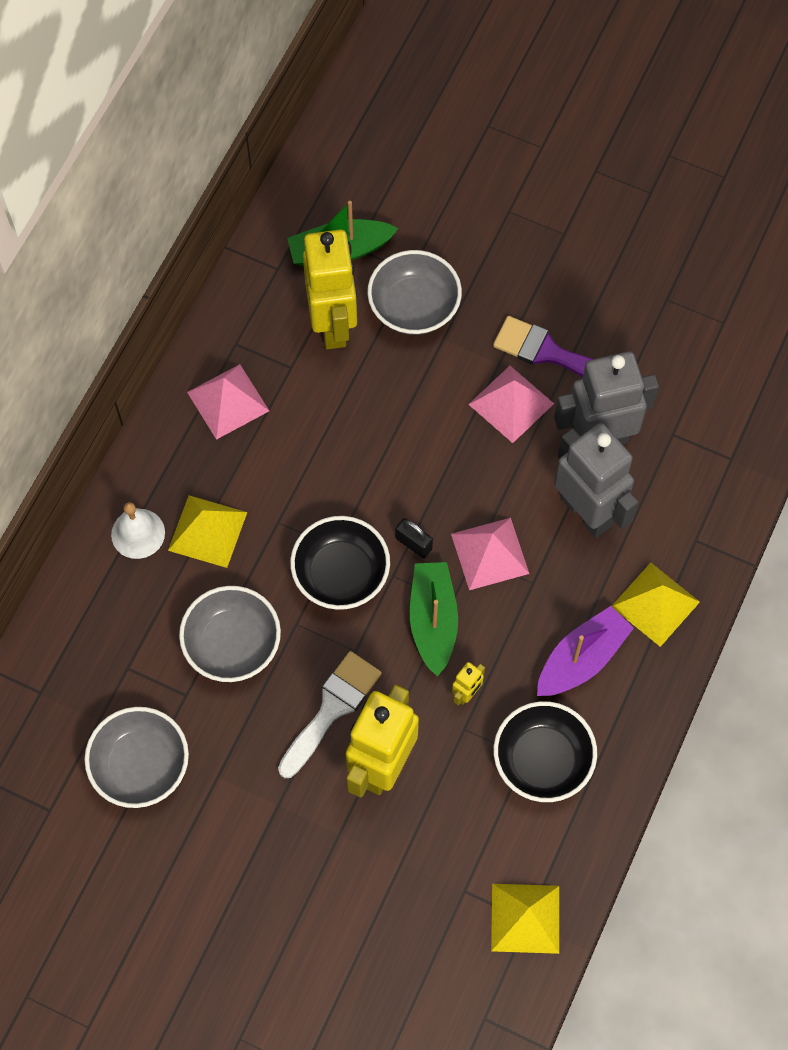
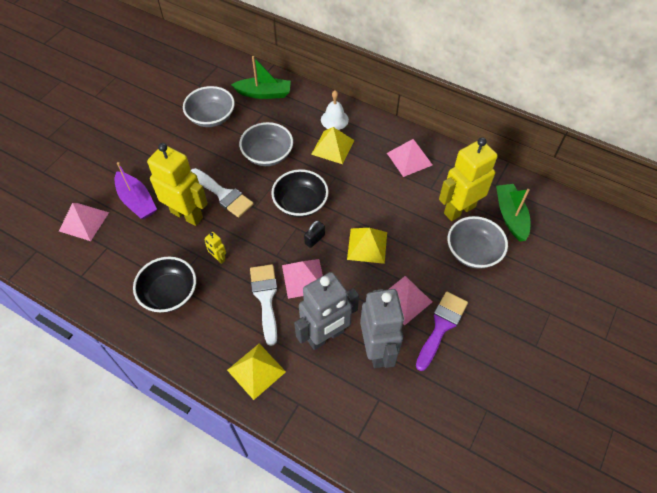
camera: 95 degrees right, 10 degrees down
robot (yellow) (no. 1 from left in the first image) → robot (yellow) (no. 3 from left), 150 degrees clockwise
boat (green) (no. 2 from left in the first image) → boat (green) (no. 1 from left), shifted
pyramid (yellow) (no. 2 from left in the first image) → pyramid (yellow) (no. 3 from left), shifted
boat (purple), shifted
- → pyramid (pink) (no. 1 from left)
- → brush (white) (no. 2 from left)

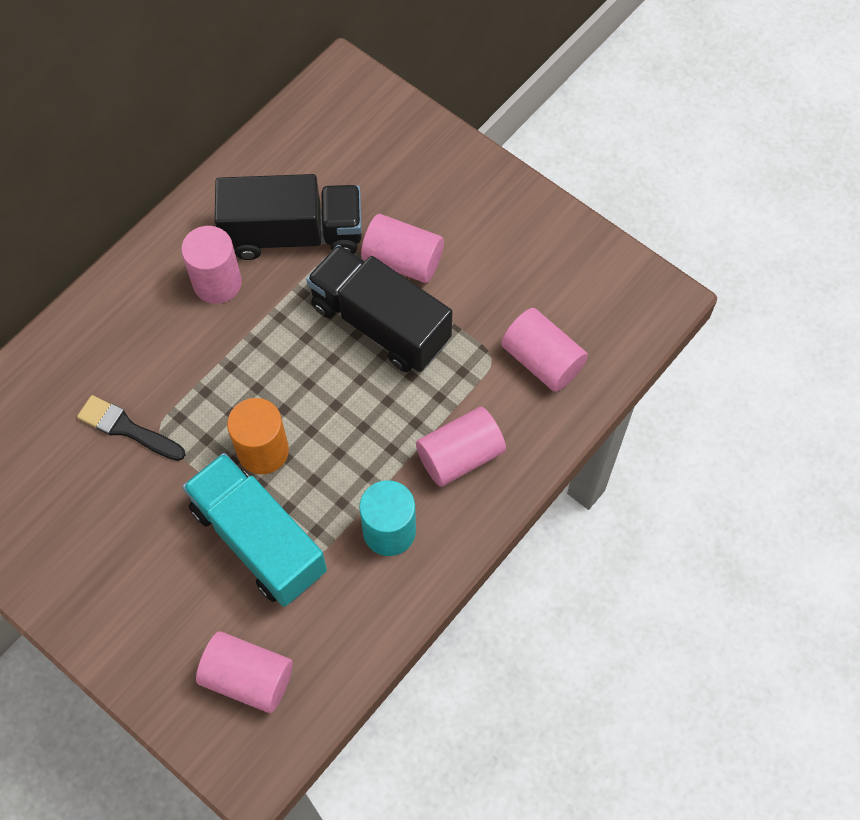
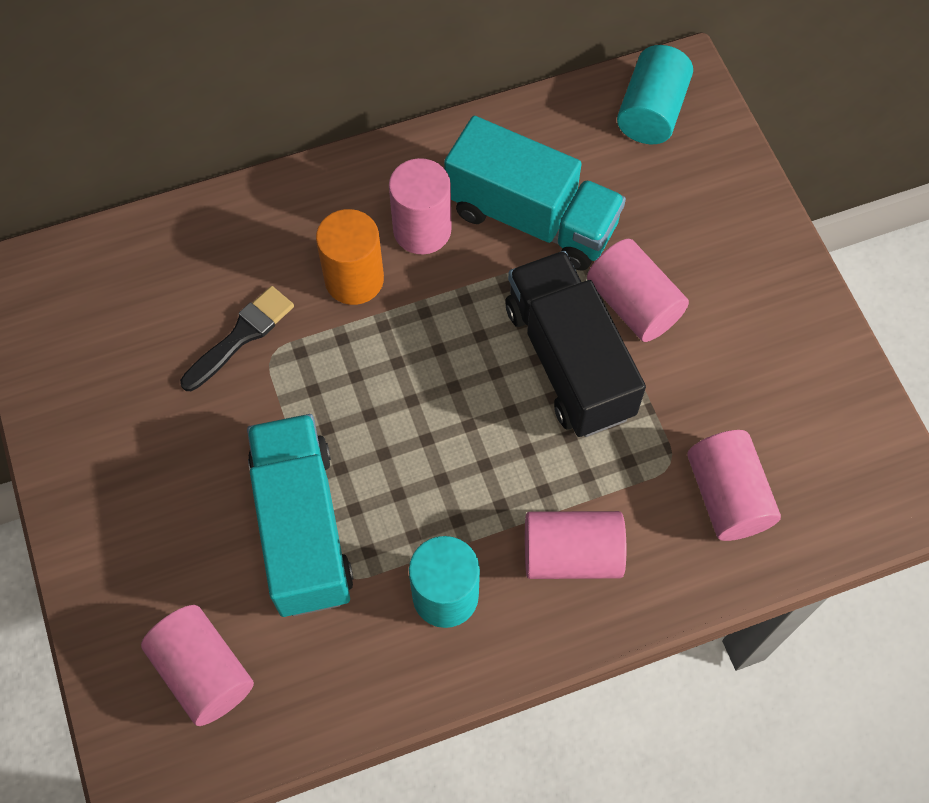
camera: 30 degrees right, 0 degrees up
brush (black), 75 degrees clockwise
truck (black) (no. 1 from left) → truck (turquoise) (no. 2 from left)
cylinder (orange), shifted
- → cylinder (turquoise) (no. 2 from left)

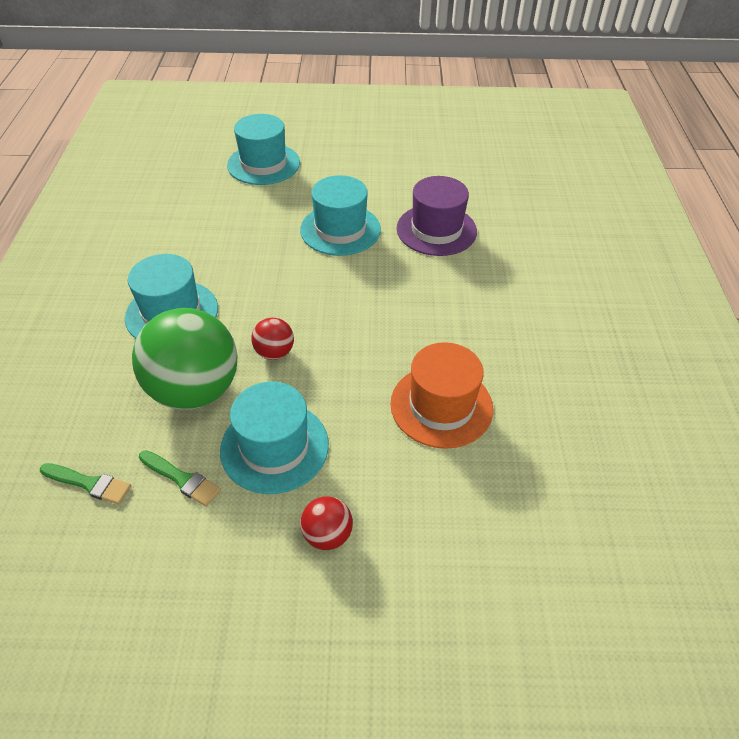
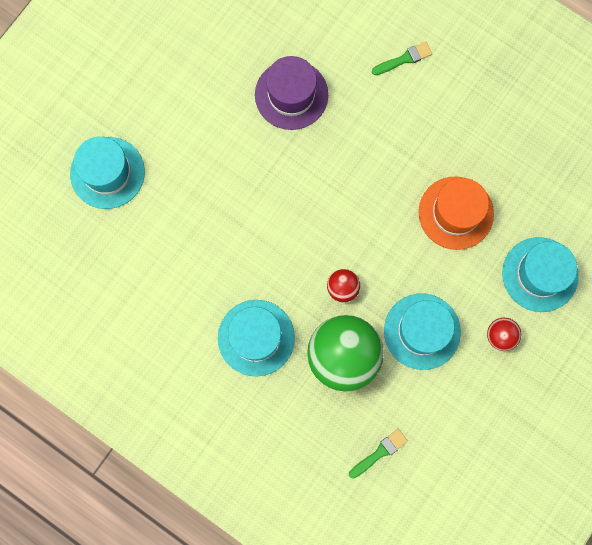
camera: 55 degrees left, 30 degrees up
brush (green) (no. 2 from left), shifted
hat (turquoise) (no. 4 from left), shifted

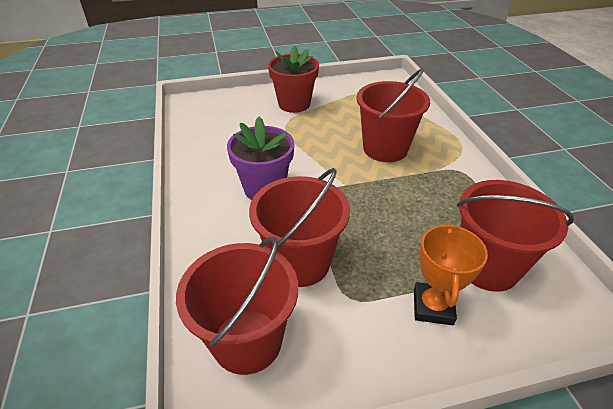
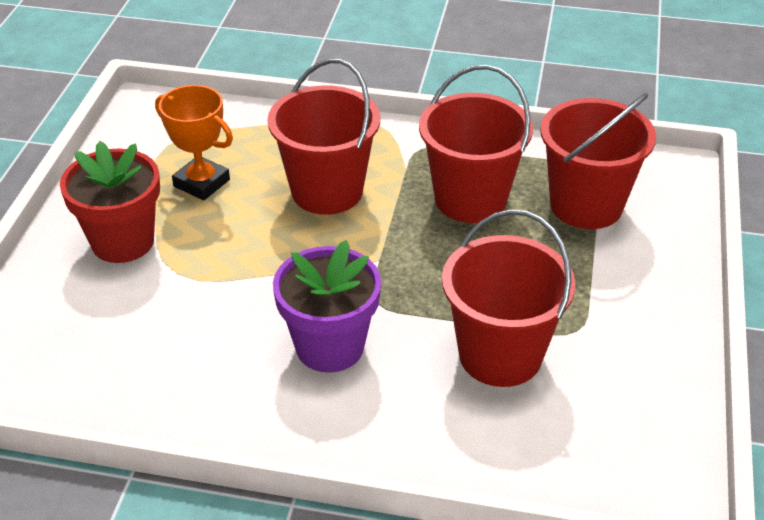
camera: 65 degrees left, 0 degrees up
bucket (red) (no. 1 from left in the first image) → bucket (red) (no. 2 from left), shifted
trophy (orange), shifted

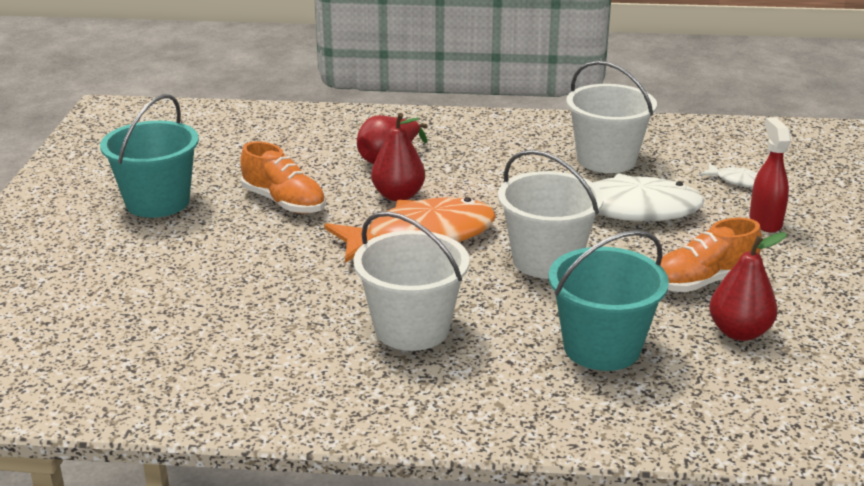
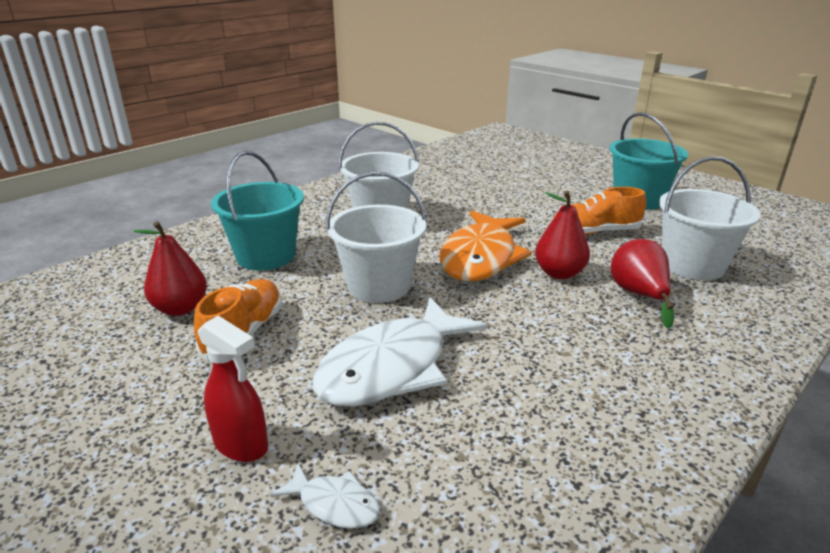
camera: 130 degrees right, 0 degrees up
bucket (white) (no. 3 from left), shifted
fish (white) (no. 2 from left in the first image) → fish (white) (no. 1 from left), 135 degrees counterclockwise

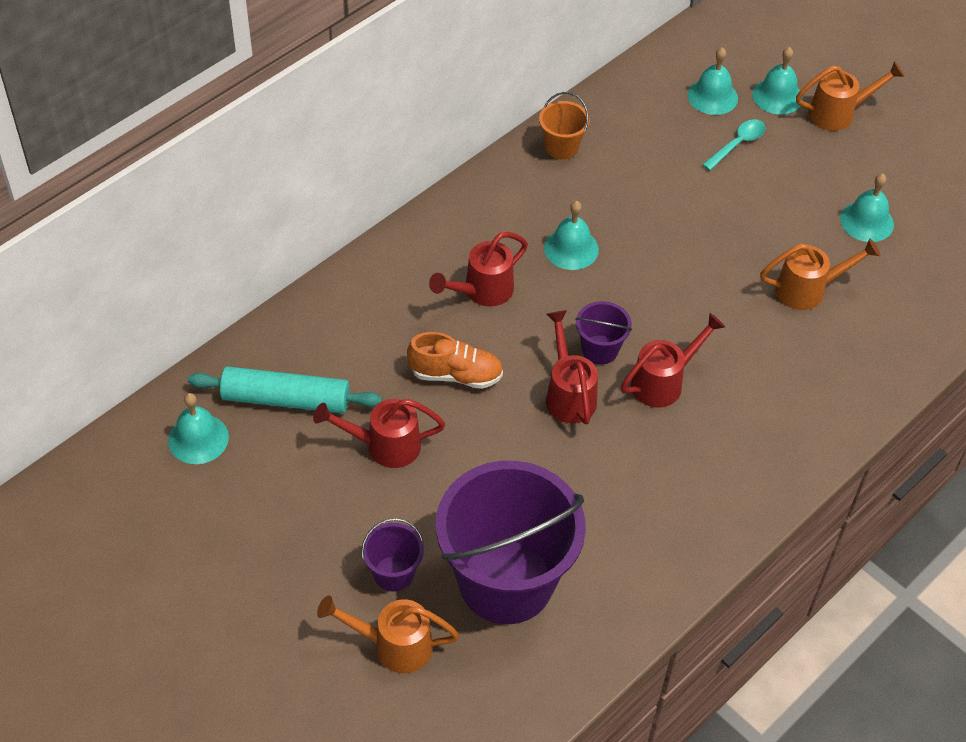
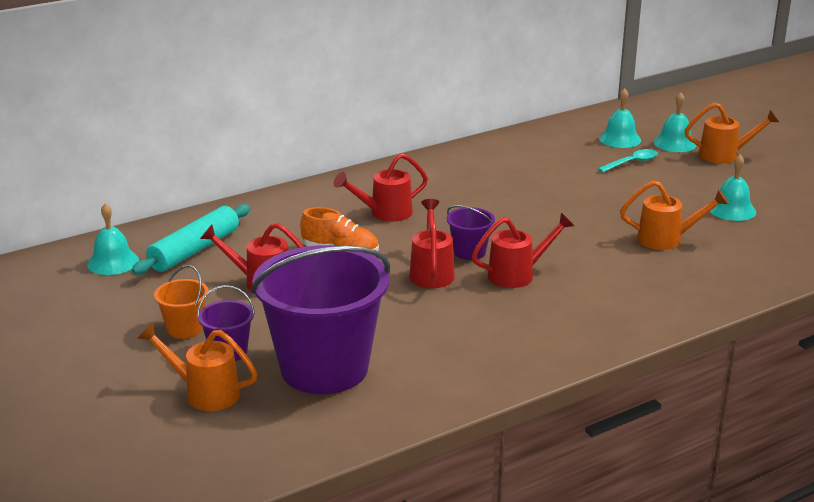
camera: 15 degrees right, 25 degrees down
rolling pin (turquoise), 75 degrees counterclockwise
bucket (orange), shifted
bell (turquoise) (no. 2 from left) → -

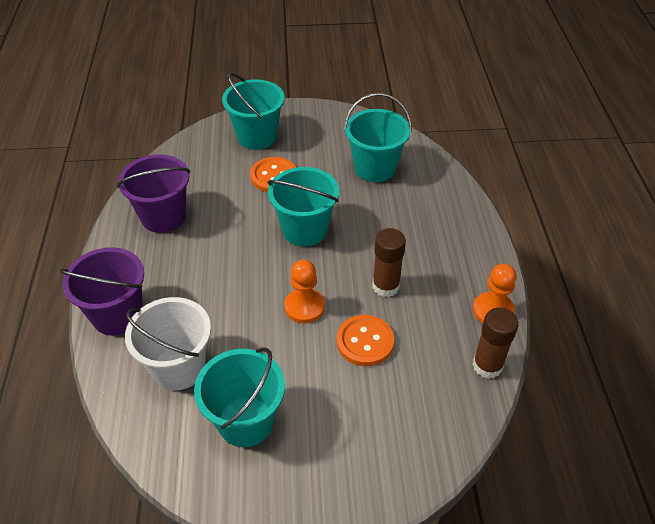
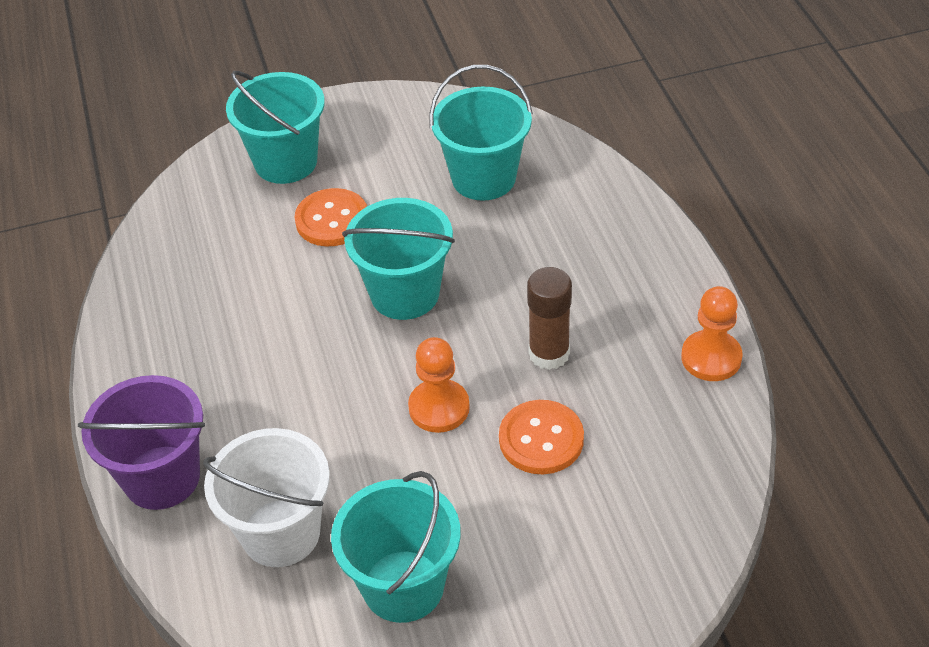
camera: 10 degrees left, 0 degrees up
bucket (purple) (no. 2 from left) → -
glue stick (brown) (no. 2 from left) → -

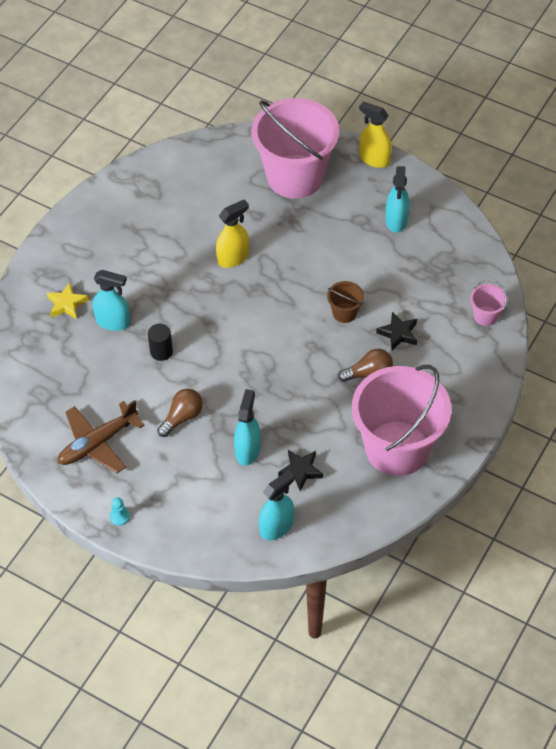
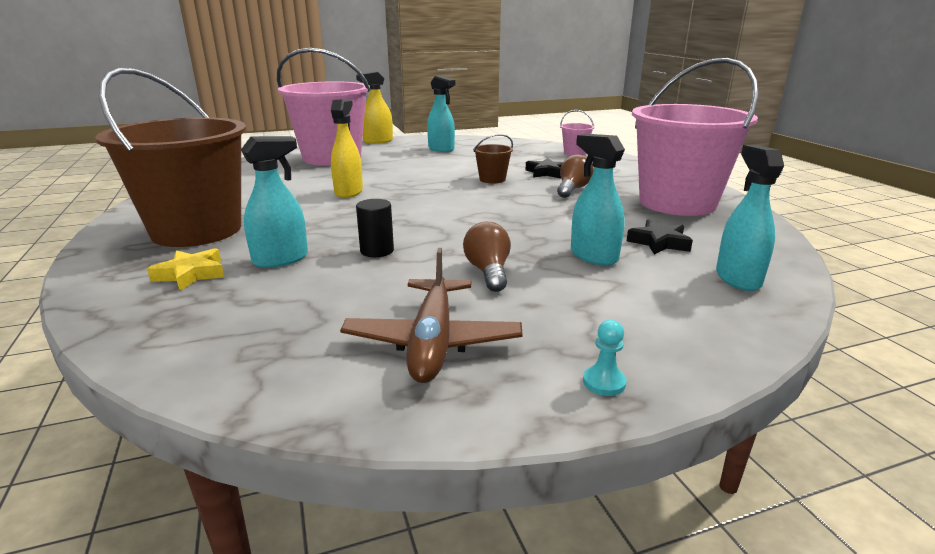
camera: 50 degrees left, 30 degrees down
- → bucket (brown) (no. 1 from left)

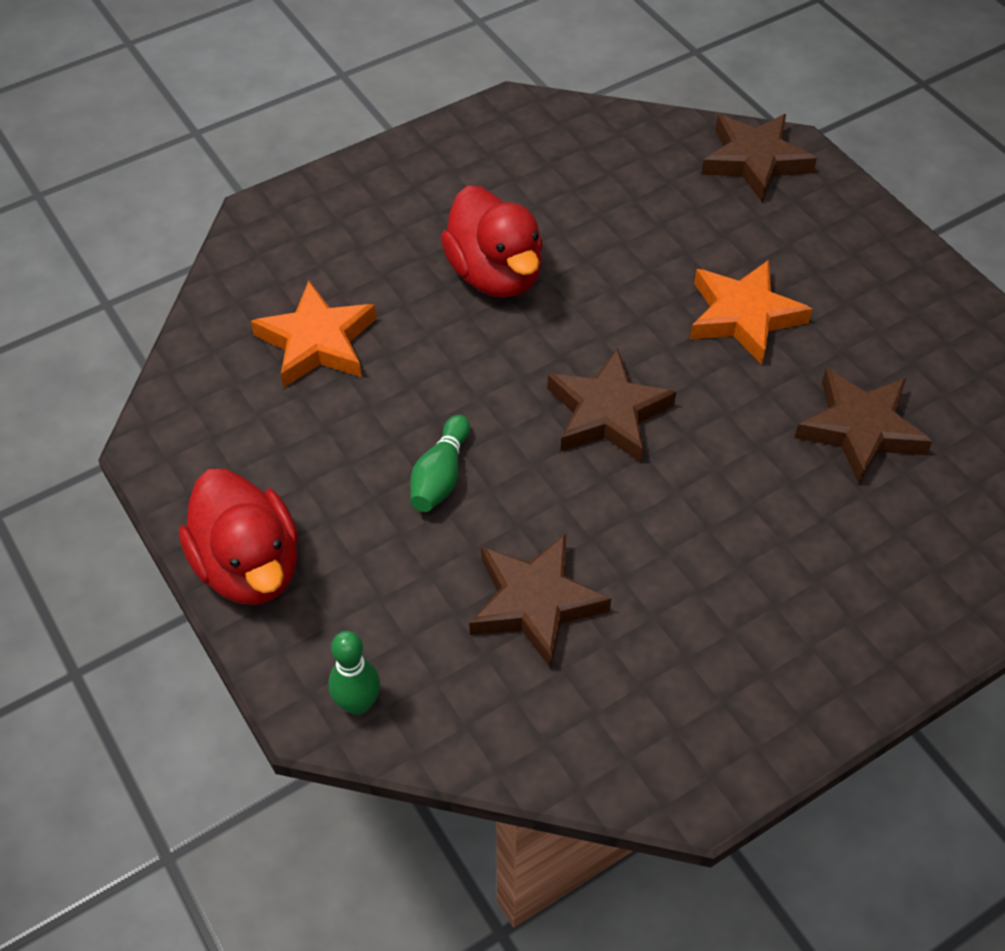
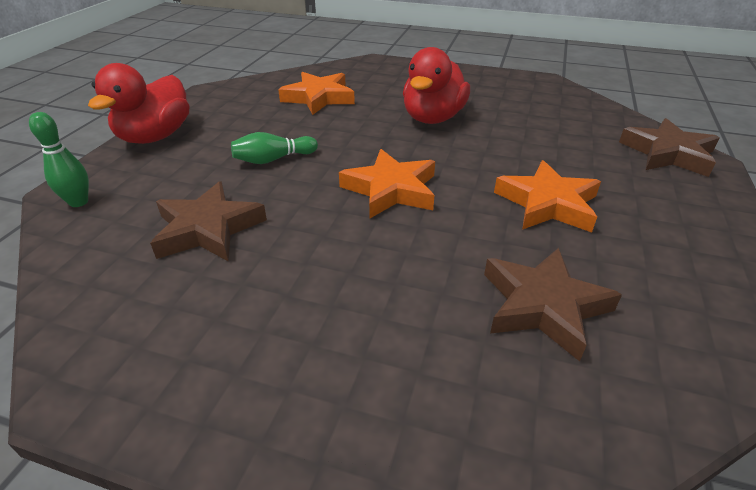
camera: 50 degrees right, 15 degrees down
star (brown) (no. 2 from left) → star (orange) (no. 2 from left)

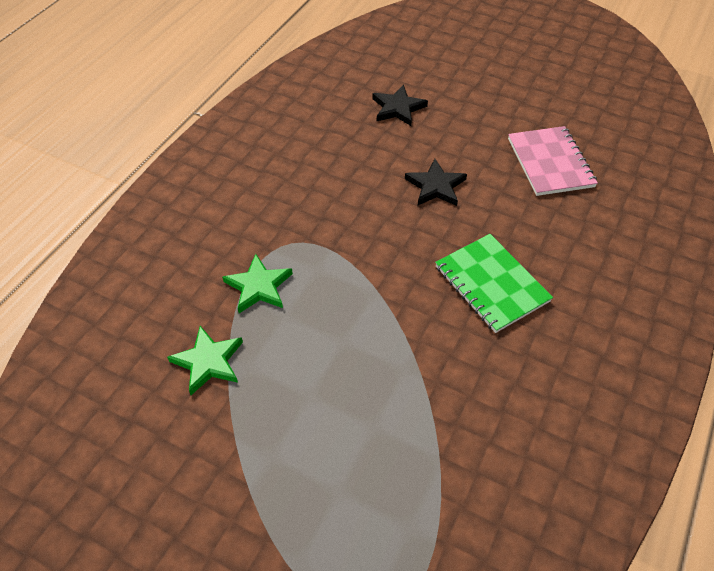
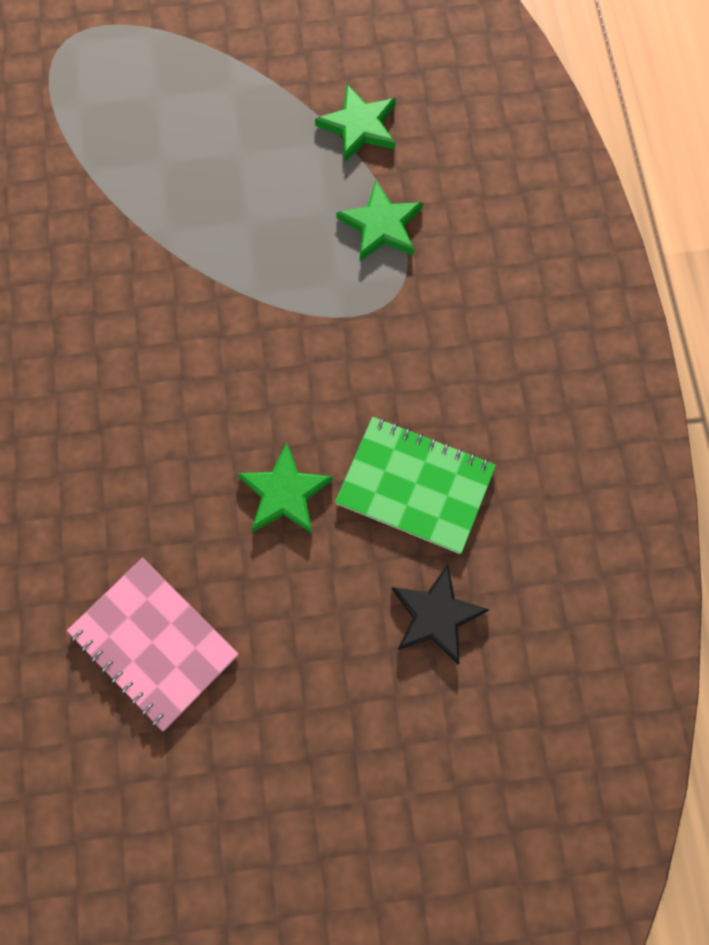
camera: 145 degrees right, 20 degrees up
star (black) (no. 2 from left) → star (green) (no. 1 from left)
notebook (green), shifted

